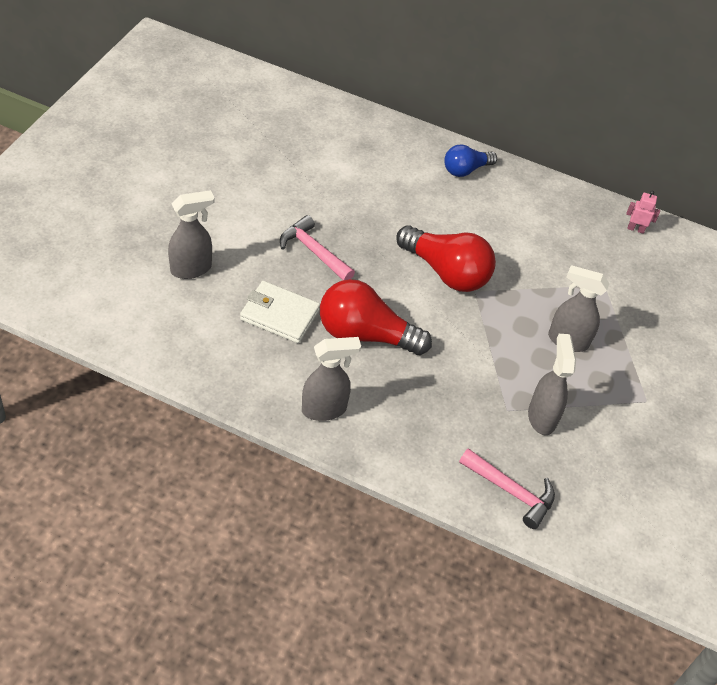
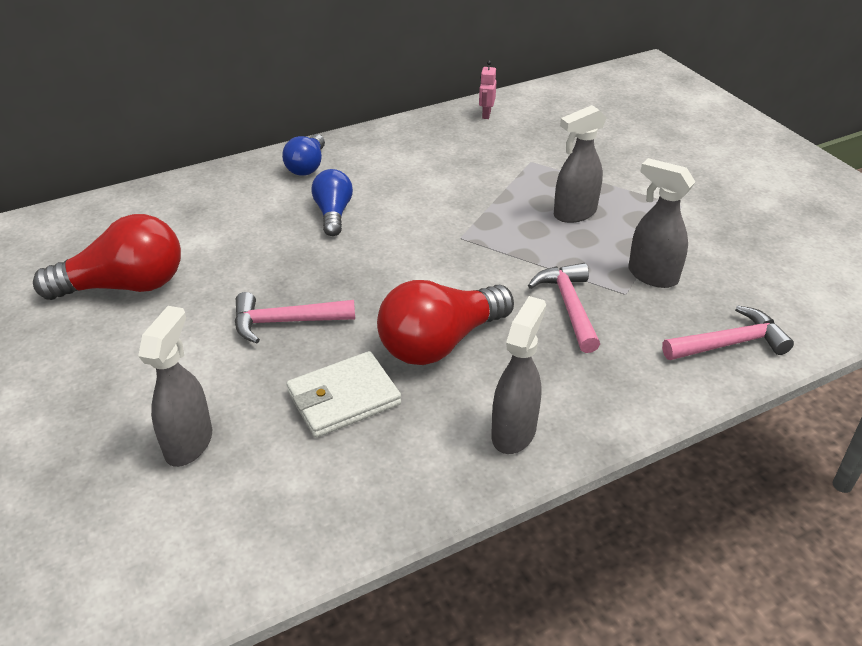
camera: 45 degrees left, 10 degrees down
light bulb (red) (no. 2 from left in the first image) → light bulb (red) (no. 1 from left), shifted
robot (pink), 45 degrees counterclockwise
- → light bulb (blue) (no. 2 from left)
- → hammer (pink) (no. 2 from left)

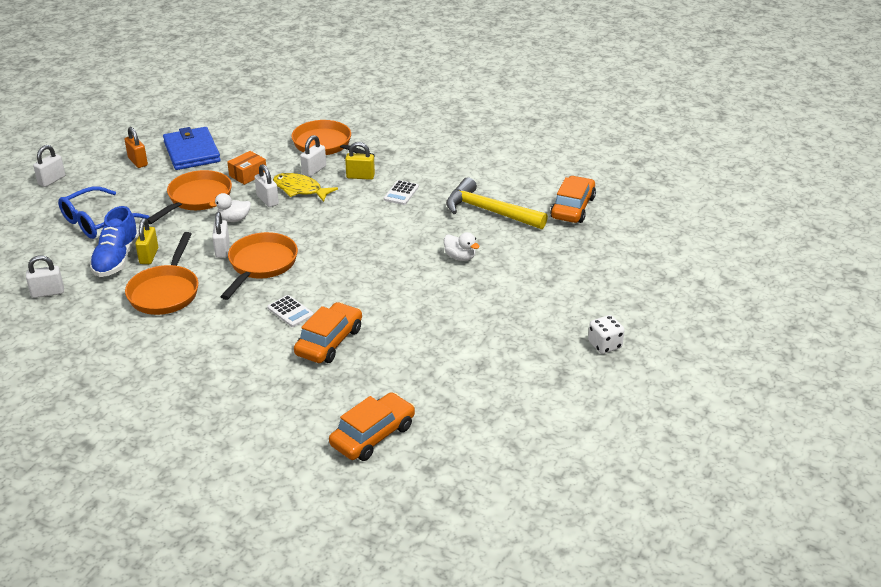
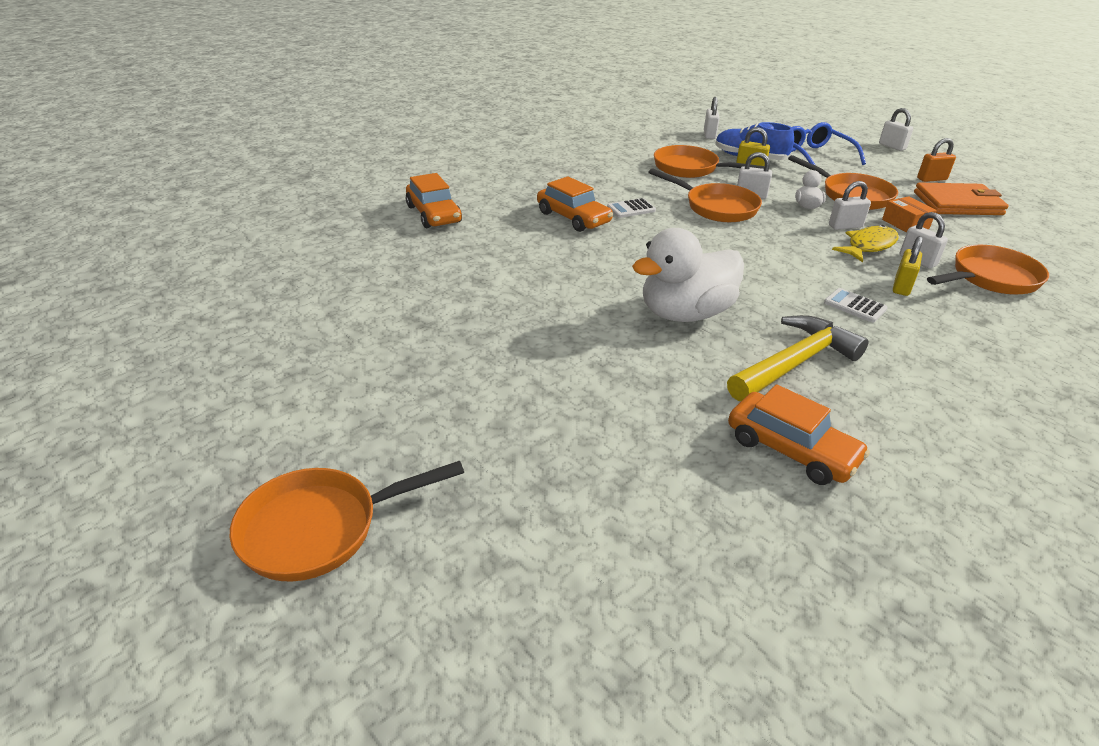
camera: 110 degrees right, 0 degrees up
wallet (blue) → wallet (orange)
duck (white) (no. 2 from left in the first image) → duck (white) (no. 1 from left), x2.23
dice (white) → -
- → pan (orange) (no. 1 from left)

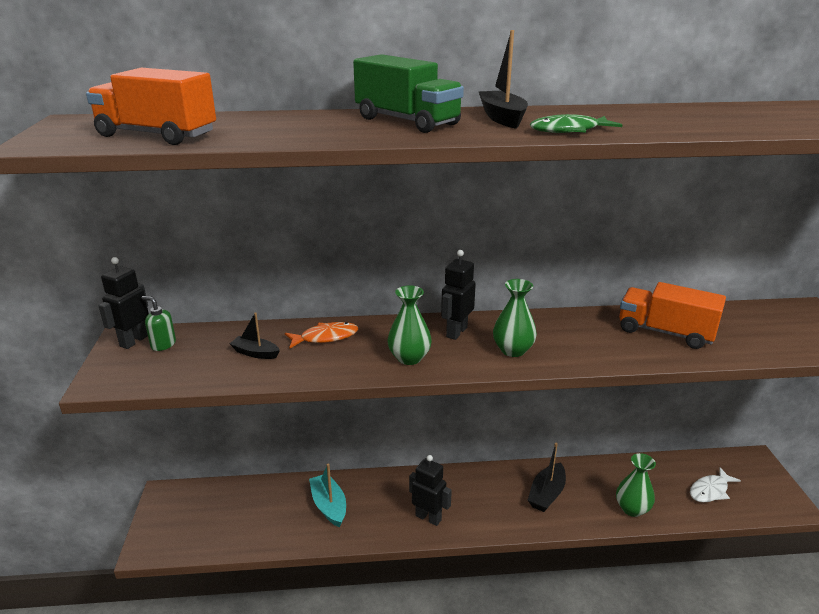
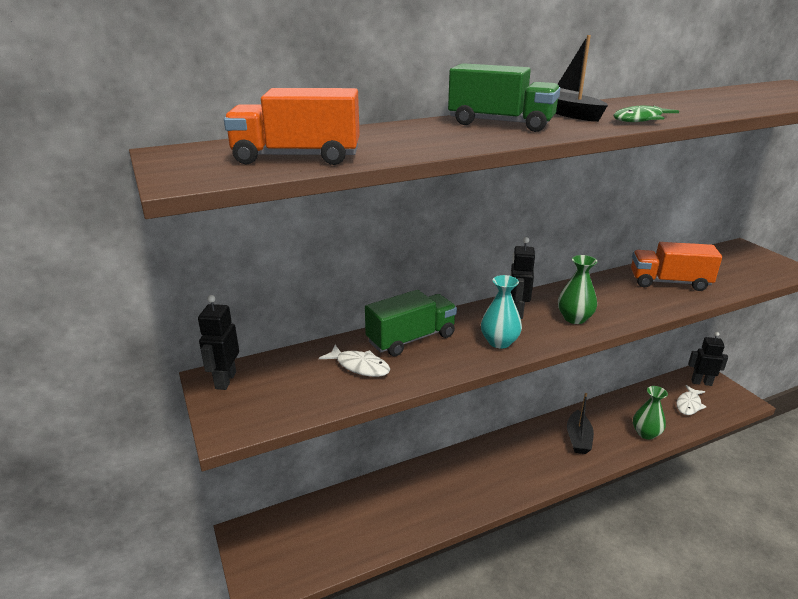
camera: 20 degrees left, 0 degrees up
soap dispenser (green) → -
boat (black) (no. 1 from left) → fish (white) (no. 1 from left)
fish (orange) → truck (green) (no. 1 from left)
boat (turquoise) → -
vase (green) (no. 1 from left) → vase (turquoise)
robot (black) (no. 2 from left in the first image) → robot (black) (no. 3 from left), shifted

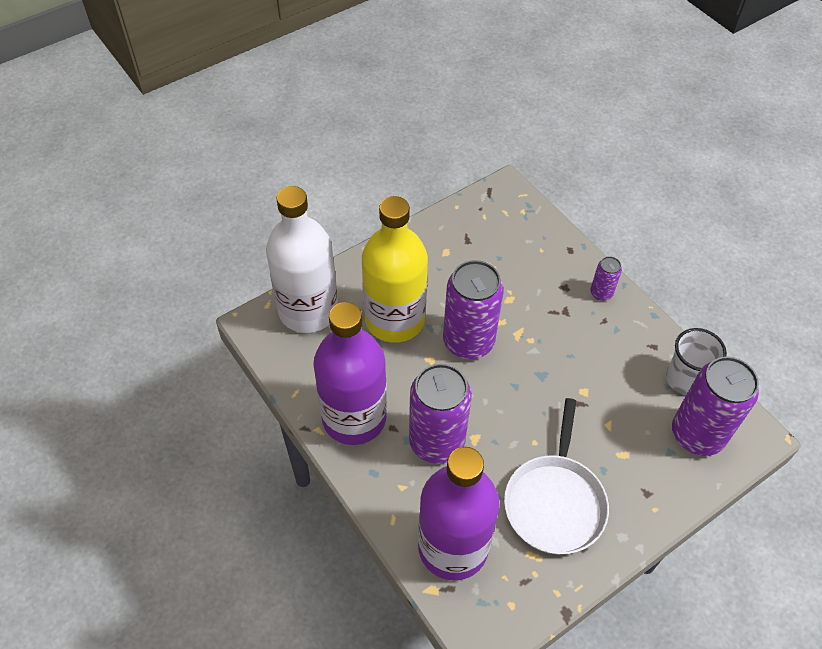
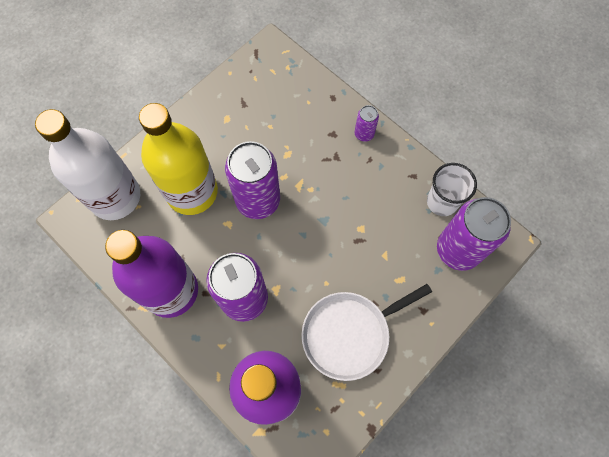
camera: 10 degrees left, 15 degrees up
pan (white), 60 degrees clockwise

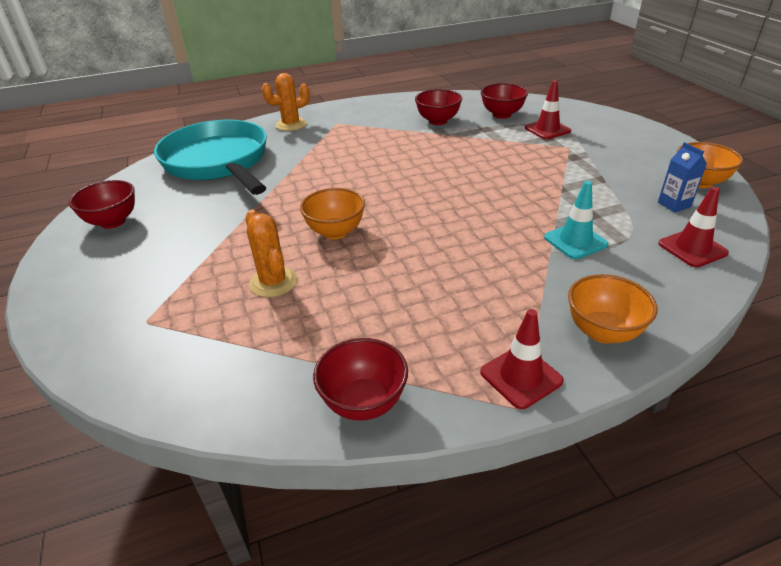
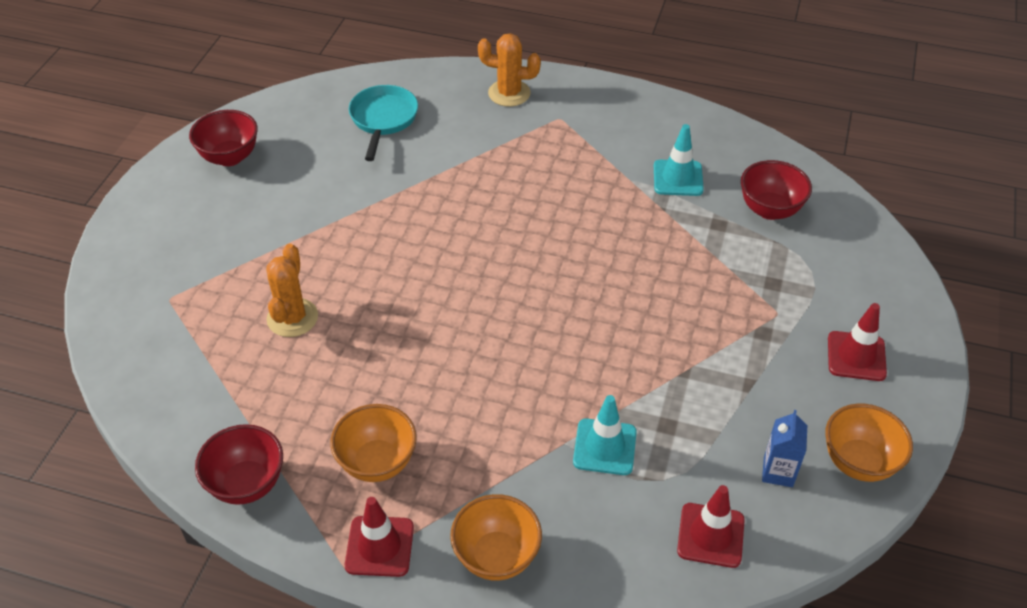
camera: 35 degrees right, 10 degrees up
pan (turquoise), x0.51
bowl (orange) (no. 1 from left), shifted
bowl (red) (no. 3 from left) → traffic cone (turquoise) (no. 2 from left)
traffic cone (red) (no. 2 from left in the first image) → traffic cone (red) (no. 3 from left), shifted

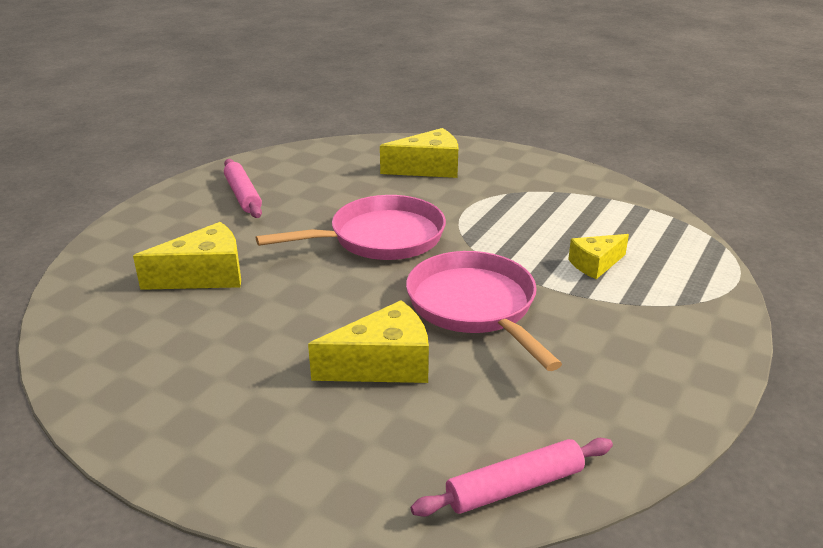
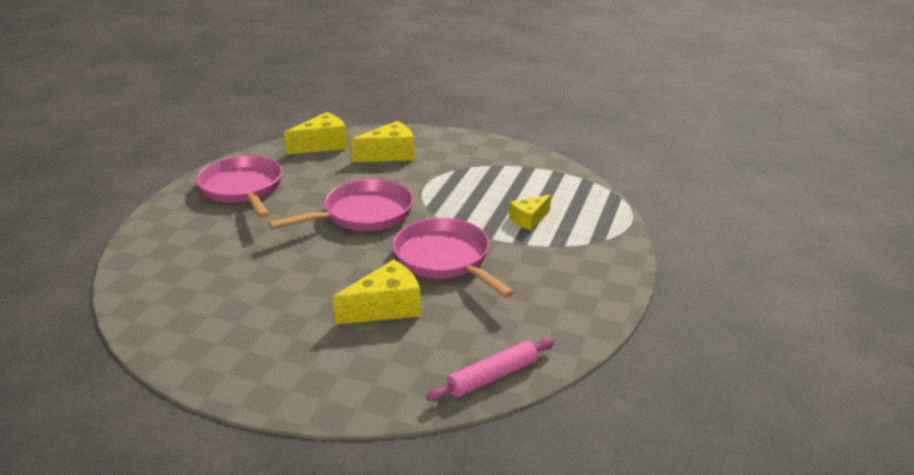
camera: 10 degrees left, 0 degrees up
cheese (yellow) (no. 1 from left), shifted
rolling pin (pink) (no. 1 from left) → pan (pink) (no. 1 from left)

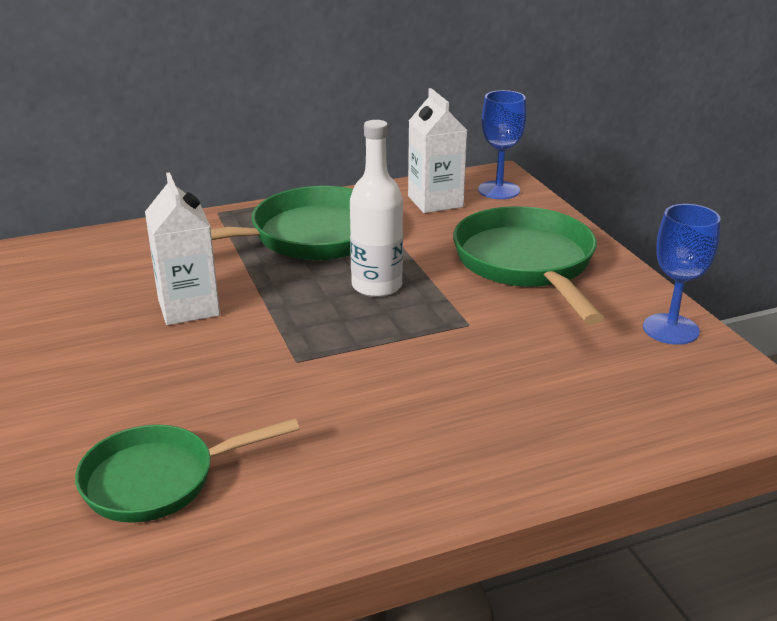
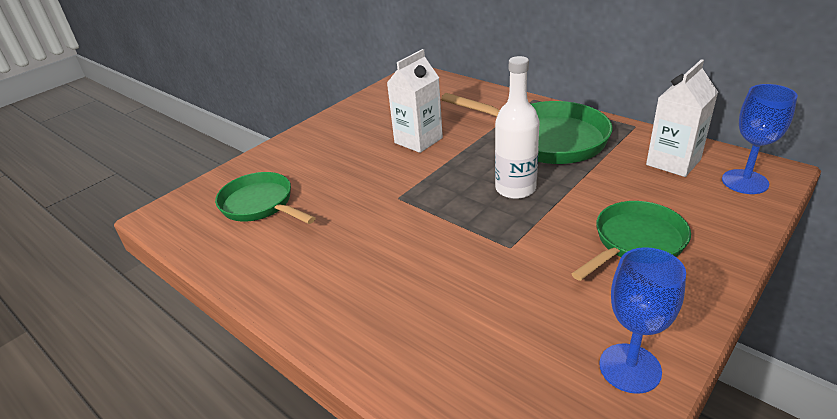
camera: 65 degrees right, 5 degrees up
pan (green) (no. 3 from left), x0.65

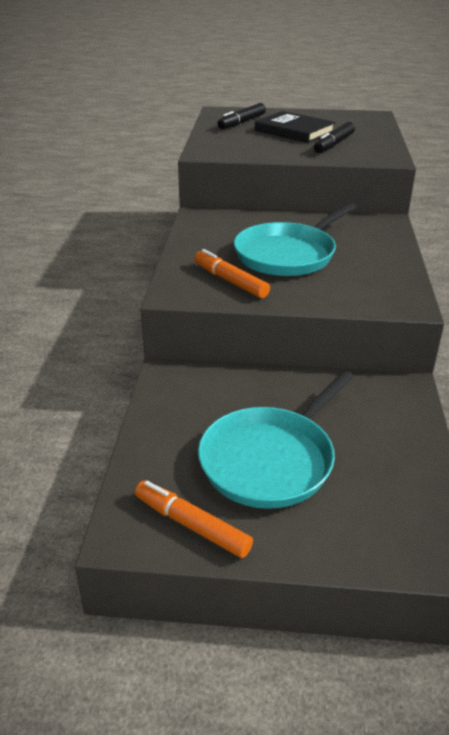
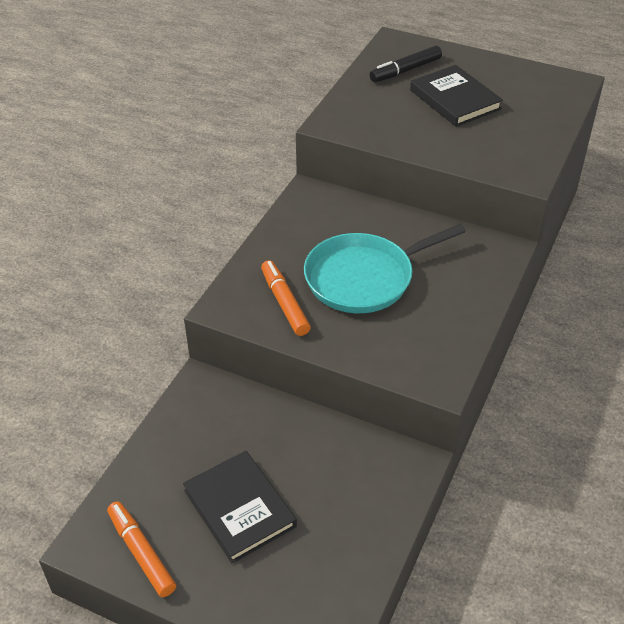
camera: 20 degrees right, 10 degrees up
pan (turquoise) (no. 1 from left) → book (black) (no. 1 from left)
marker (black) (no. 2 from left) → -

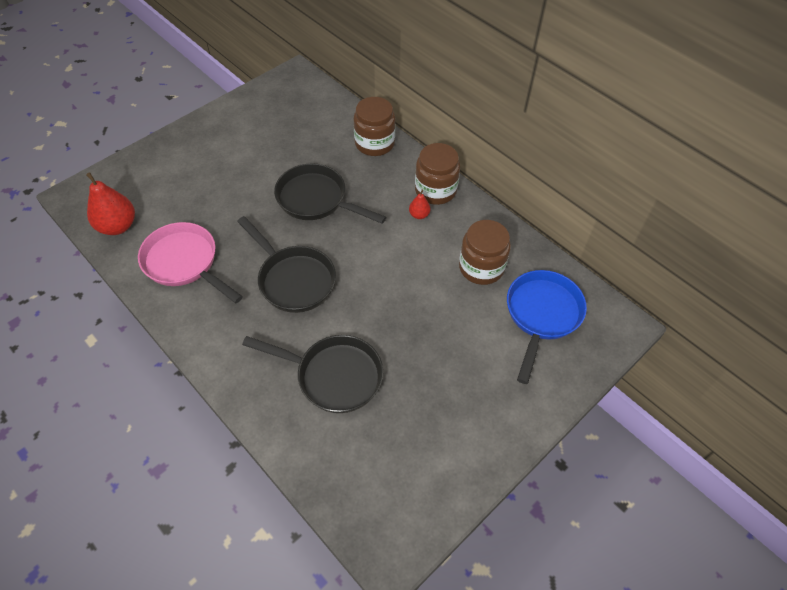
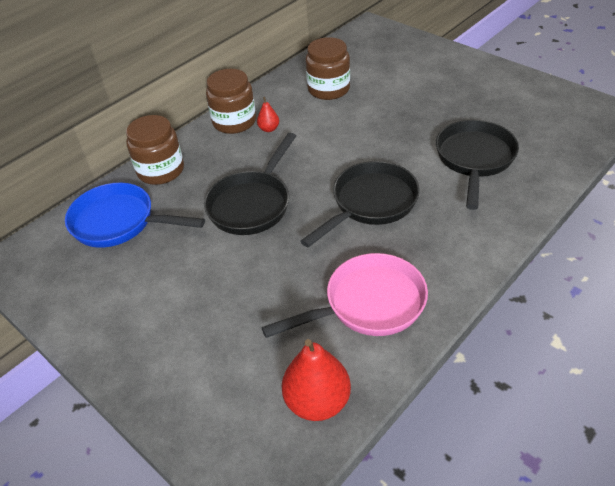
camera: 90 degrees left, 10 degrees down
pan (pink), 150 degrees counterclockwise
pan (blue), shifted

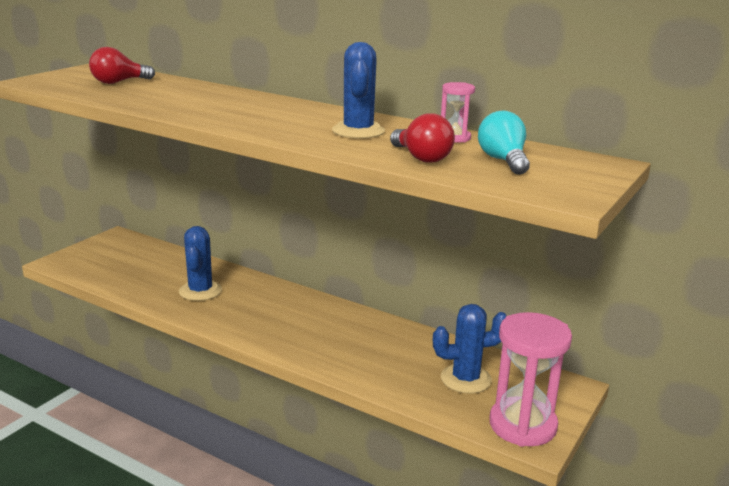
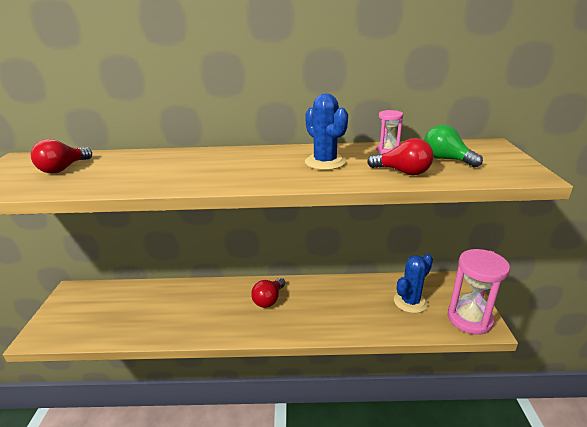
camera: 30 degrees left, 5 degrees up
cactus (blue) (no. 1 from left) → -
light bulb (turquoise) → light bulb (green)
- → light bulb (red) (no. 2 from left)

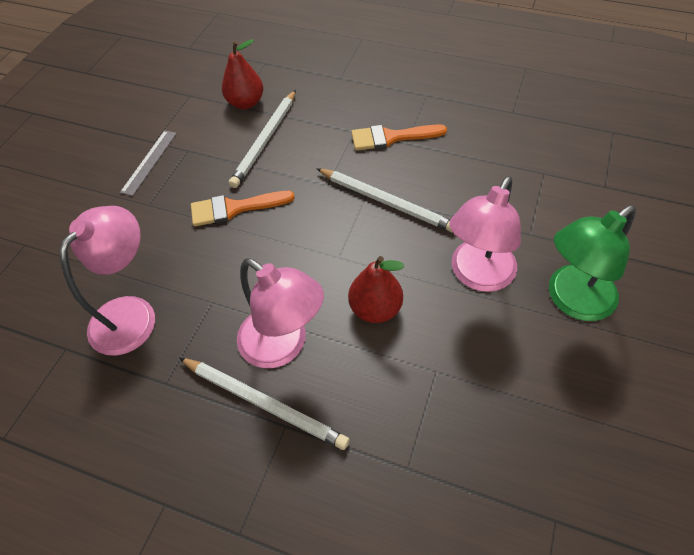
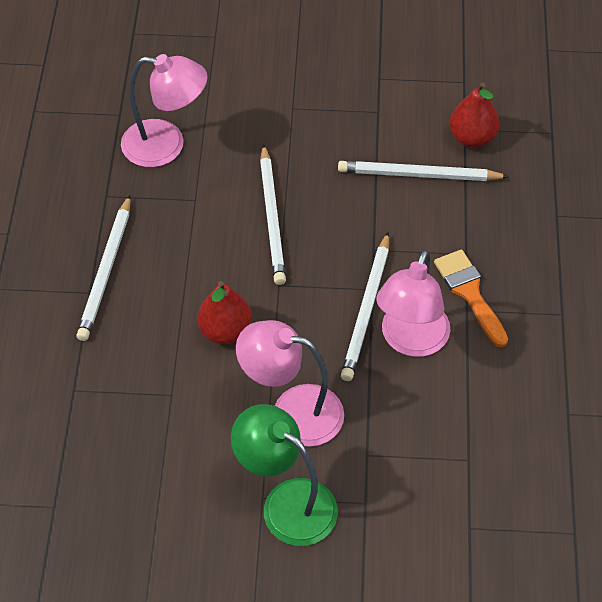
camera: 70 degrees right, 0 degrees up
ruler (grey) → -
brush (orange) (no. 1 from left) → -
lamp (pink) (no. 2 from left in the first image) → lamp (pink) (no. 3 from left), shifted
- → pencil (white) (no. 2 from left)

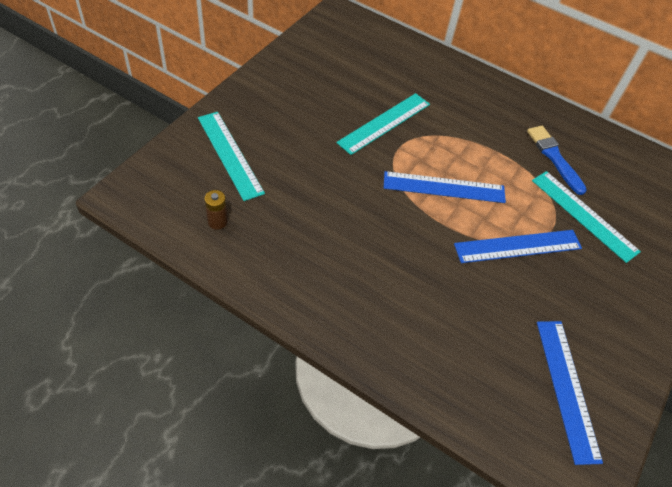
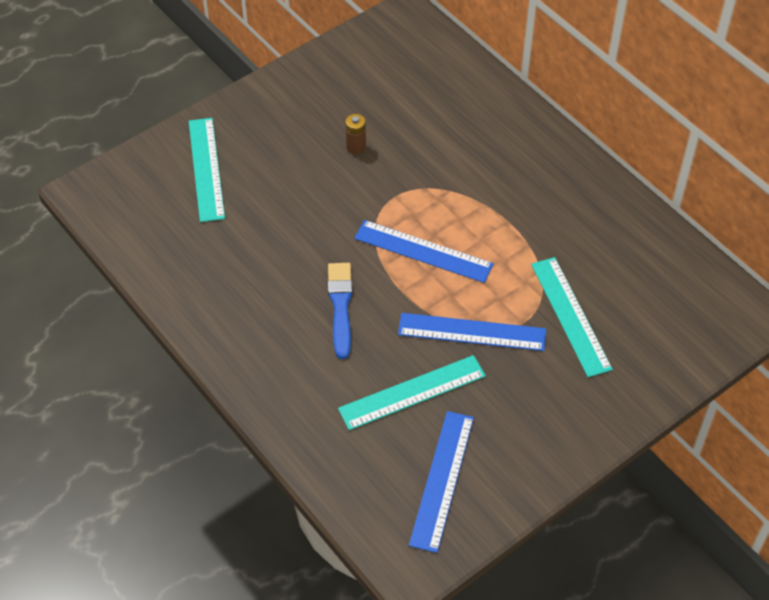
camera: 25 degrees right, 0 degrees up
battery (brown), shifted
ruler (turquoise) (no. 2 from left), shifted
brush (blue), shifted

